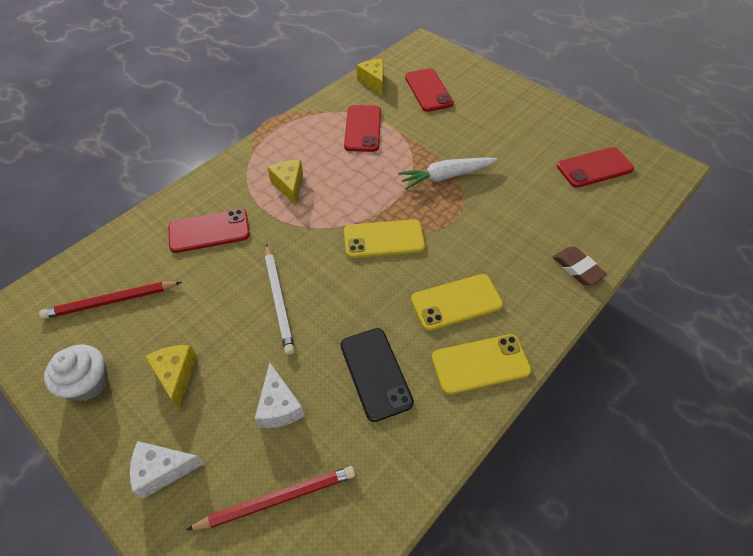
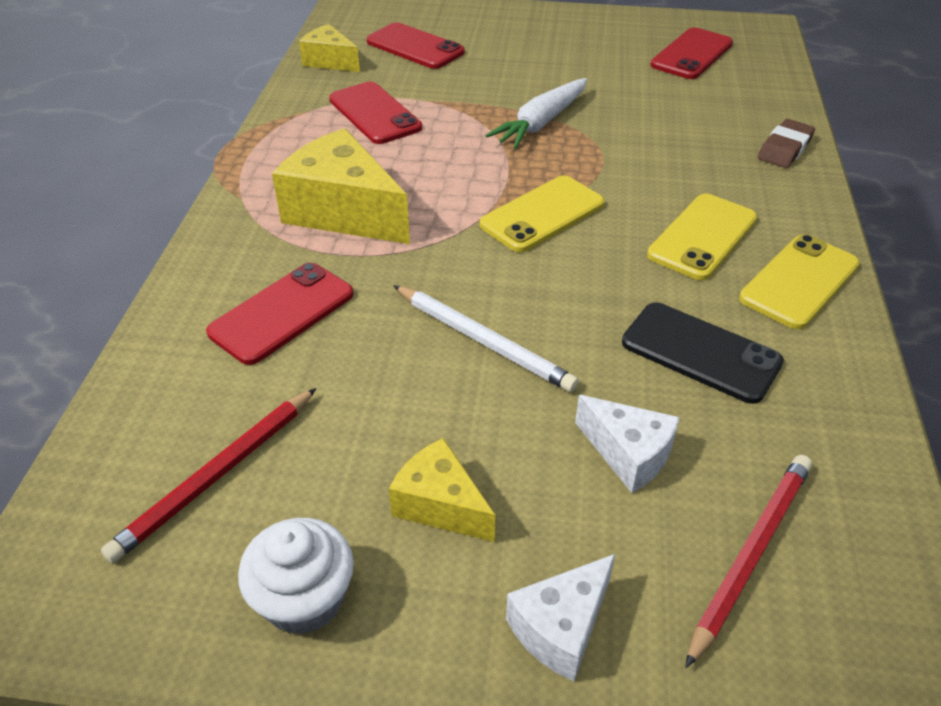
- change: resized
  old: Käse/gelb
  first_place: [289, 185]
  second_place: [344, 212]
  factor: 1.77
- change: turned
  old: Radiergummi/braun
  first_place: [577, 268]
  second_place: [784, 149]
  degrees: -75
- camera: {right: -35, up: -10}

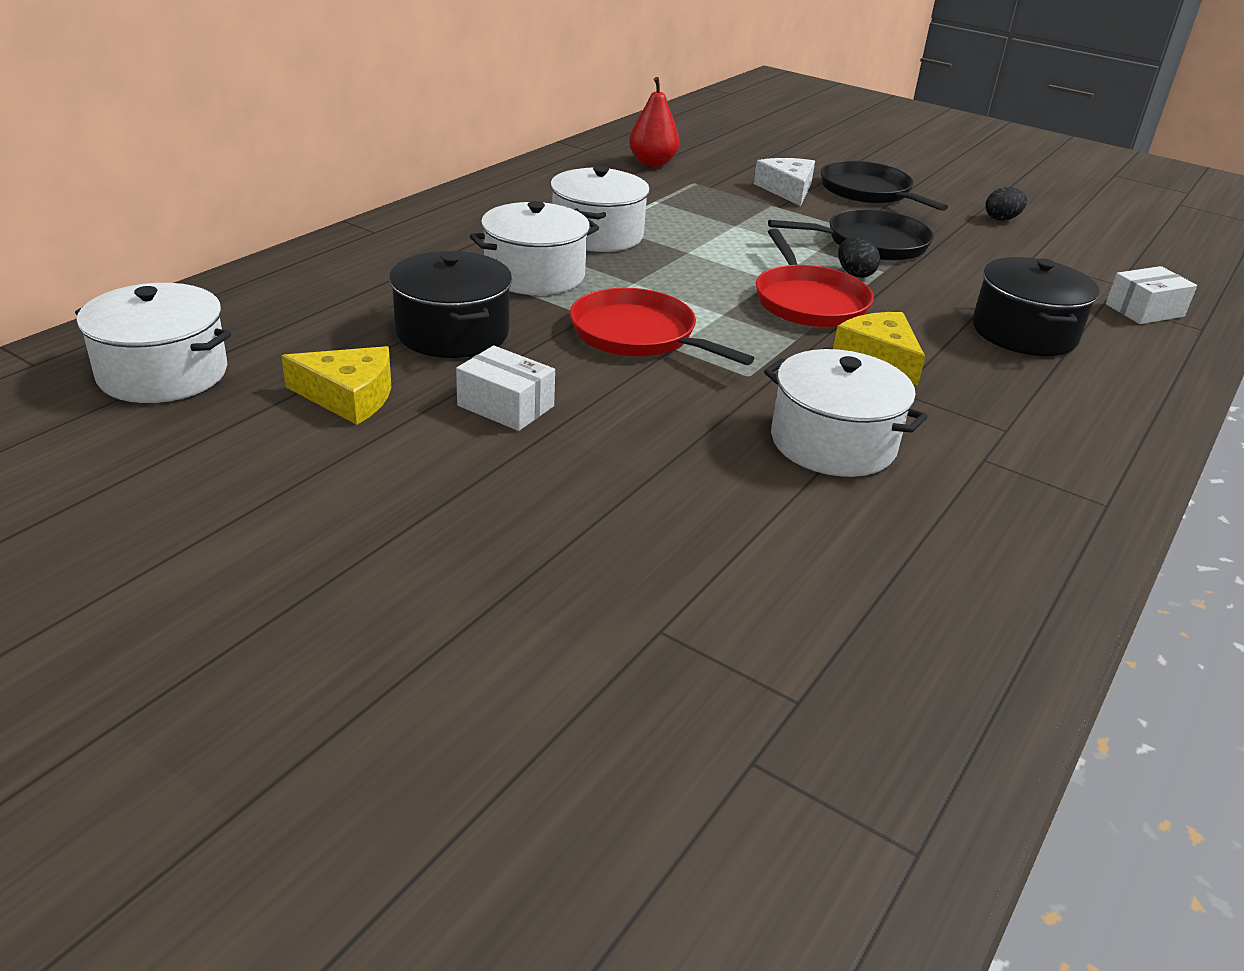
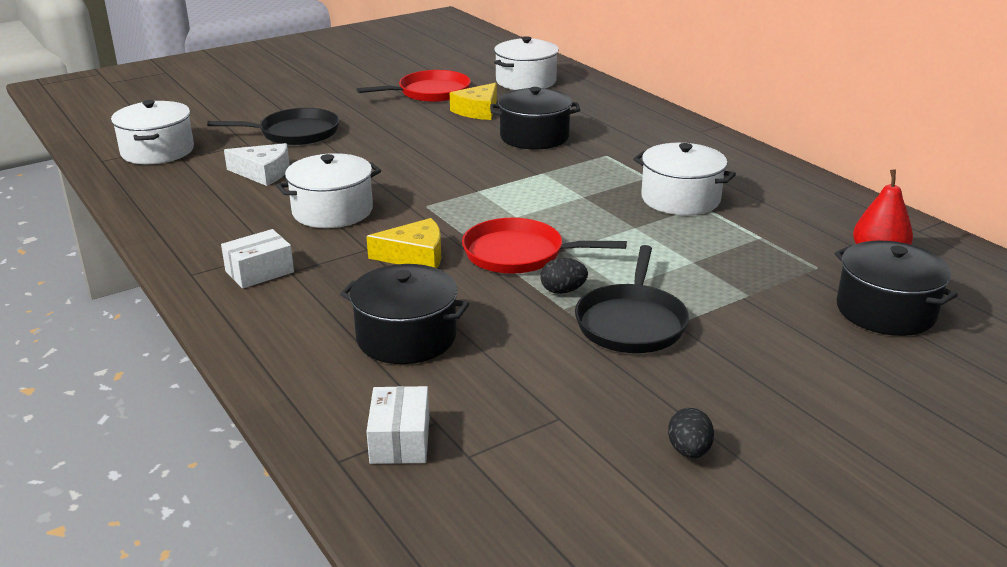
- change: moved
  old: Schachtel/weiß
  first_place: [505, 406]
  second_place: [259, 272]
- change: moved
  old: Kochtopf/weiß
  first_place: [534, 275]
  second_place: [157, 151]
- change: moved
  old: Pfanne/rot
  first_place: [638, 335]
  second_place: [430, 92]
- change: moved
  old: Käse/weiß
  first_place: [787, 190]
  second_place: [263, 173]
- change: moved
  old: Pfanne/schwarz
  first_place: [868, 192]
  second_place: [295, 133]
- change: added
  new: Kochtopf/schwarz
  second_place: [885, 311]
- camera: {right: 115, up: -5}

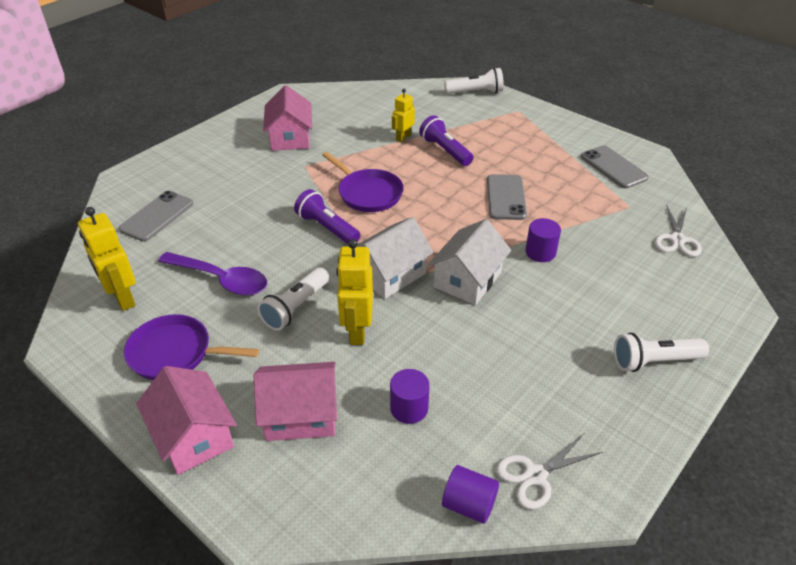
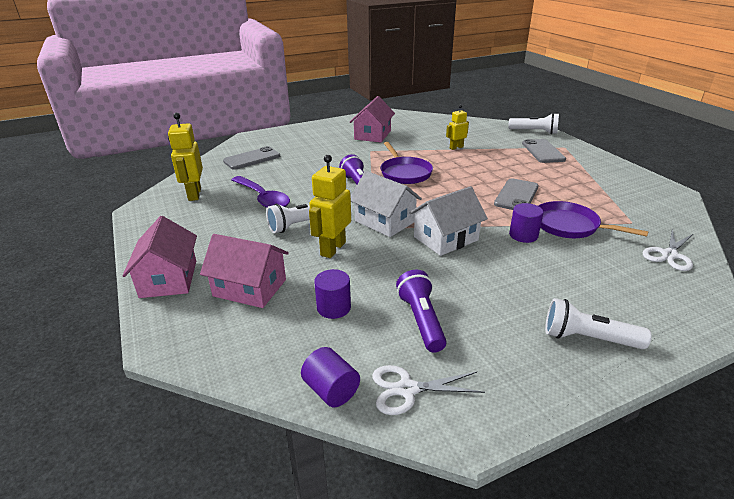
- change: moved
  old: Pfanne/lila
  first_place: [175, 353]
  second_place: [569, 226]
- change: turned
  old: Haus/weiß
  first_place: [390, 274]
  second_place: [385, 221]
  degrees: 60
- change: moved
  old: Taschenlampe/lila
  first_place: [445, 151]
  second_place: [421, 320]
- change: moved
  old: Handy/grau
  first_place: [613, 167]
  second_place: [543, 151]
- camera: {right: 25, up: -10}

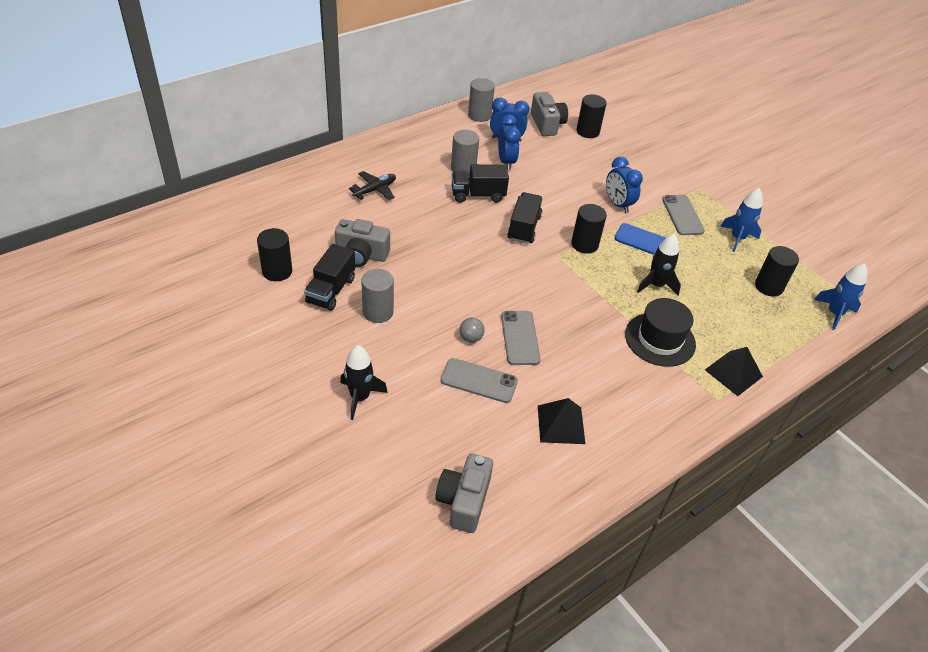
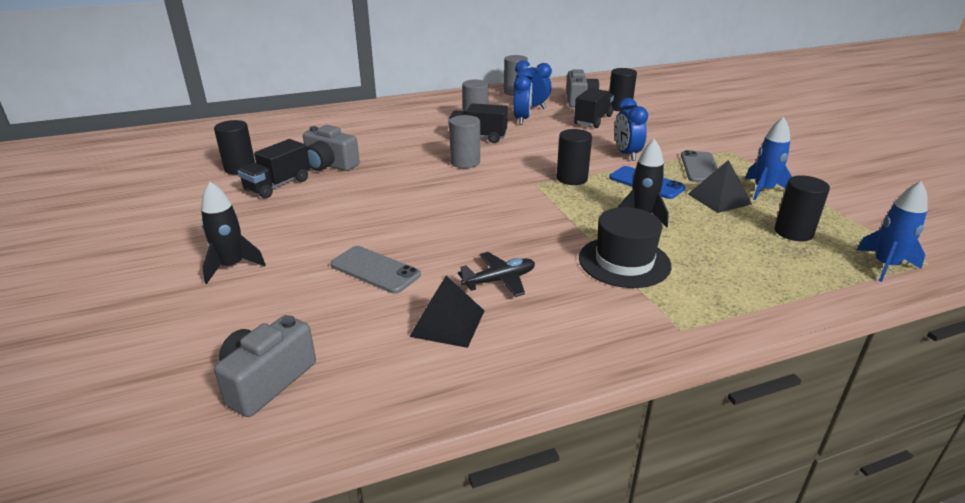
- change: moved
  old: Flugzeug/schwarz
  first_place: [375, 190]
  second_place: [499, 280]
- change: moved
  old: Vollzylinder/grau
  first_place: [378, 312]
  second_place: [465, 162]
- change: removed
  old: Ball/grau
  first_place: [471, 338]
- change: removed
  old: Handy/grau
  first_place: [520, 338]
- change: moved
  old: Lastwagen/schwarz
  first_place: [524, 228]
  second_place: [593, 120]
- change: moved
  old: Pyramide/schwarz
  first_place: [733, 373]
  second_place: [719, 199]
- camera: {right: 20, up: -15}

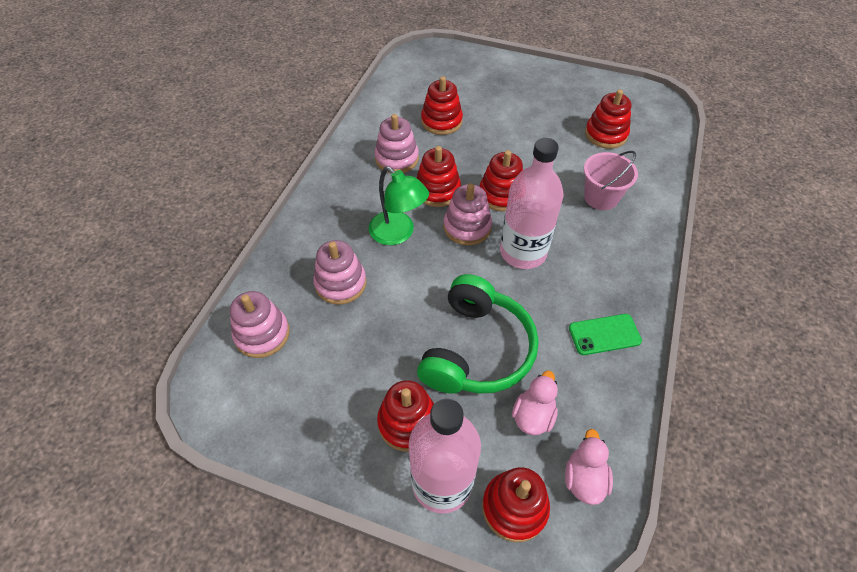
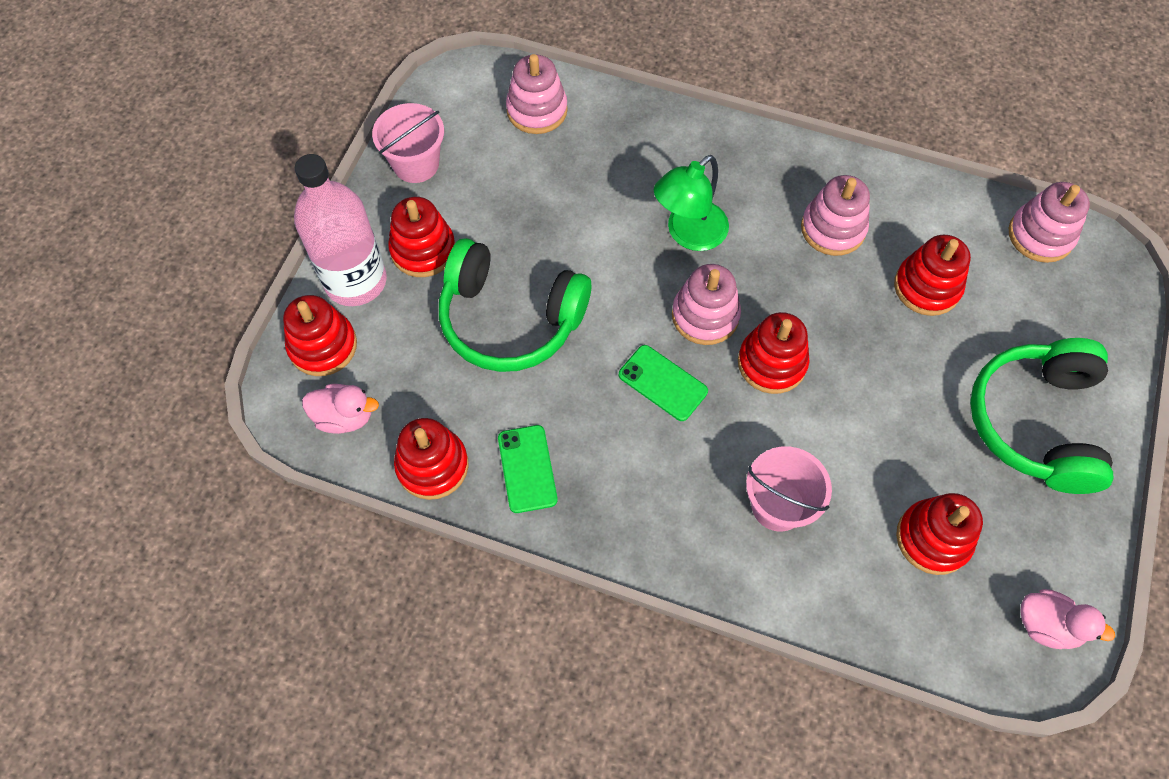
- change: moved
  old: Stapelspielzeug/rosa
  first_place: [340, 283]
  second_place: [1040, 235]
- change: moved
  old: Stapelspielzeug/rot
  first_place: [437, 190]
  second_place: [432, 465]
- change: replaced
  old: Flasche/rosa
  new: Handy/grün
  first_place: [523, 252]
  second_place: [662, 383]
- change: moved
  old: Ente/rosa
  first_place: [533, 416]
  second_place: [1046, 625]
- change: added
  new: Eimer/rosa
  second_place: [416, 164]
- change: added
  new: Kopfhörer/grün
  second_place: [1035, 422]
- camera: {right: 90, up: 10}

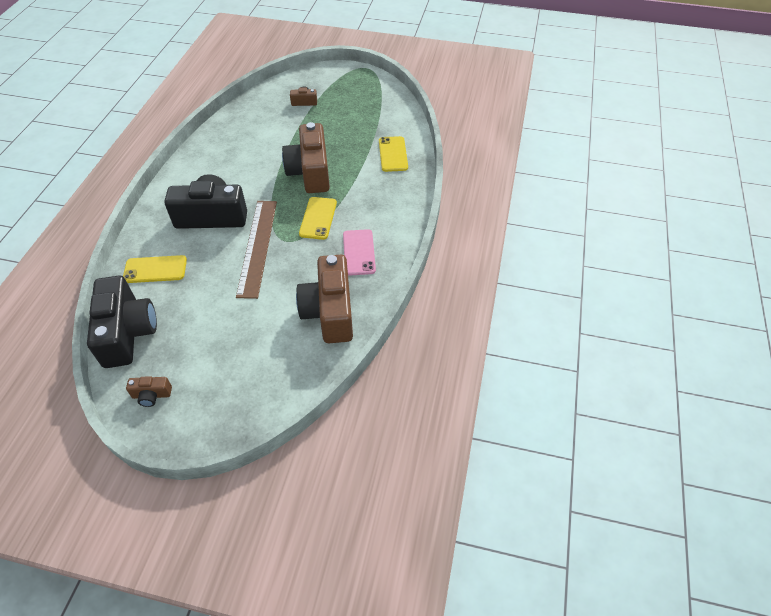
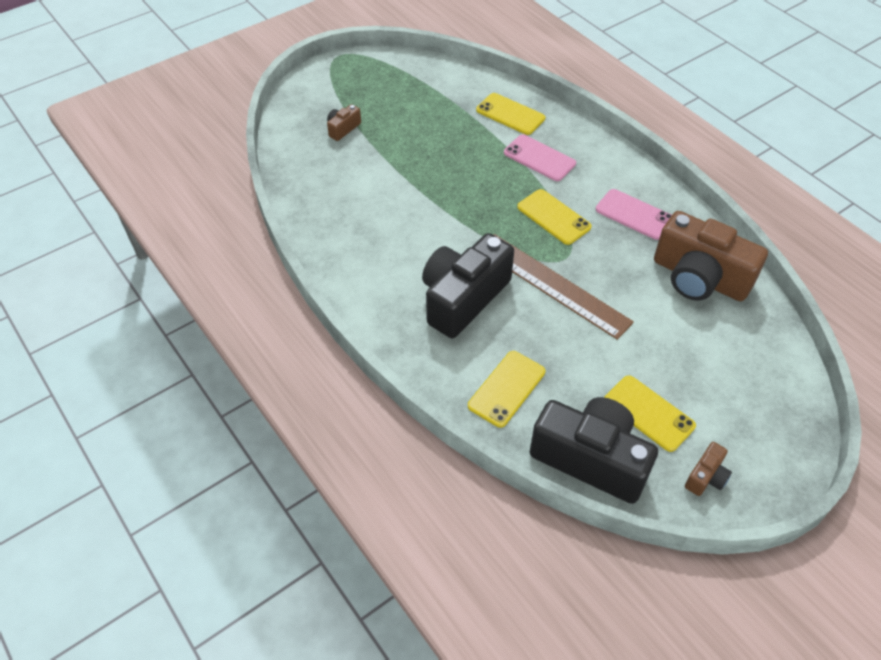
- change: removed
  old: Kamera/braun
  first_place: [310, 172]
- change: added
  new: Handy/rosa
  second_place: [539, 158]
- change: added
  new: Handy/gelb
  second_place: [648, 413]
- camera: {right: -50, up: 0}

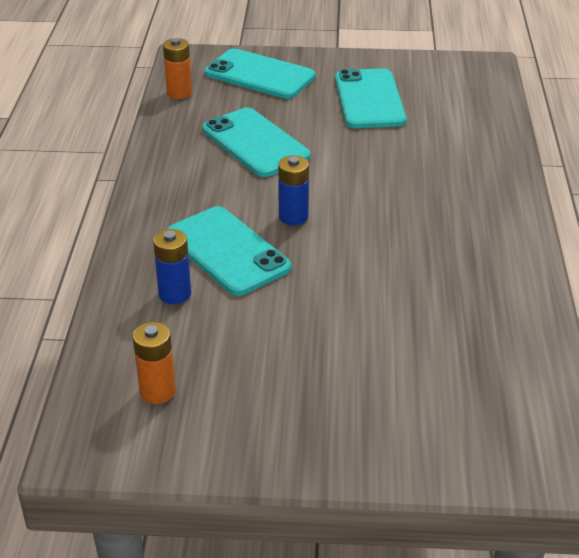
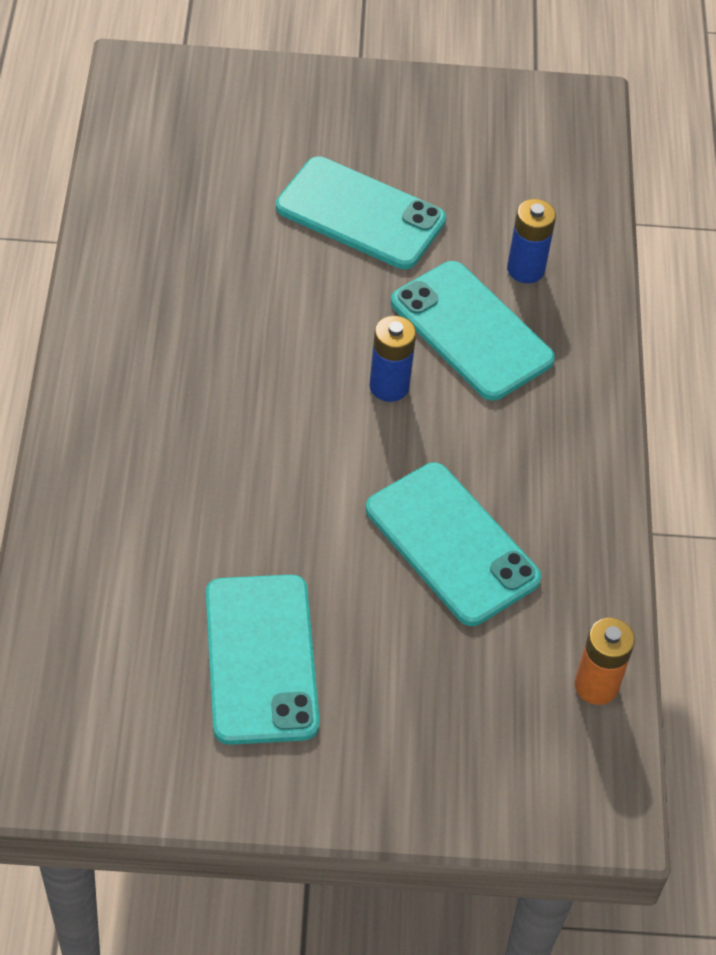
- change: removed
  old: Batterie/orange
  first_place: [157, 391]
- change: moved
  old: Handy/türkis
  first_place: [259, 75]
  second_place: [360, 214]
- camera: {right: 175, up: 15}

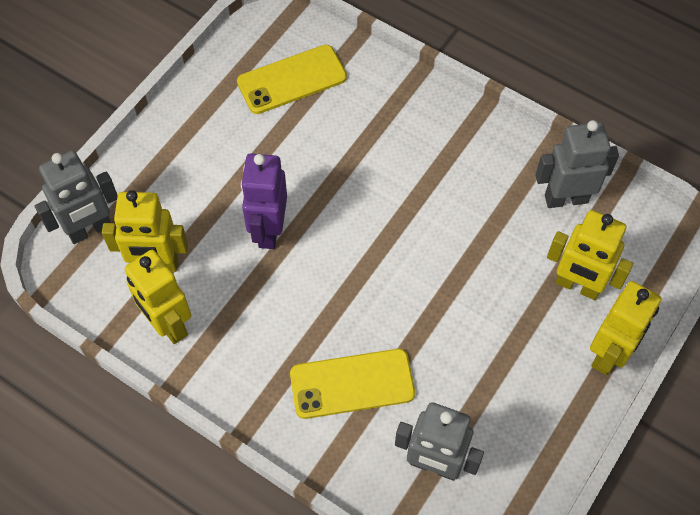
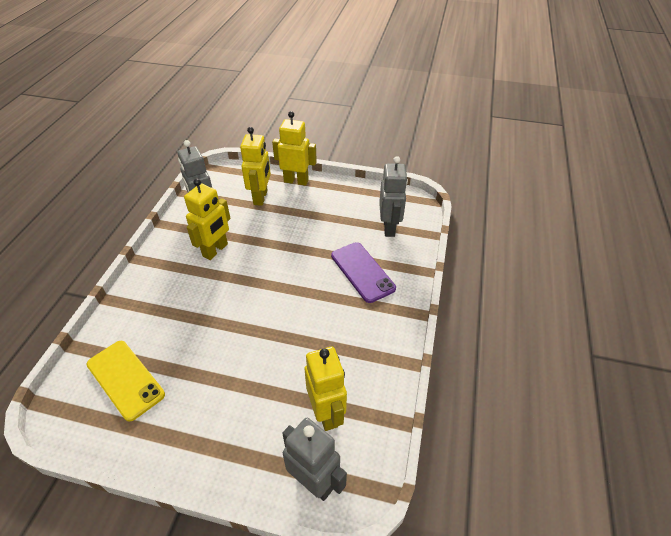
- change: moved
  old: Roboter/gelb
  first_place: [168, 324]
  second_place: [215, 250]
- change: removed
  old: Roboter/lila
  first_place: [268, 230]
- change: recoloured
  old: Handy/gelb
  new: Handy/lila
  first_place: [352, 383]
  second_place: [362, 272]
- camera: {right: -110, up: -15}

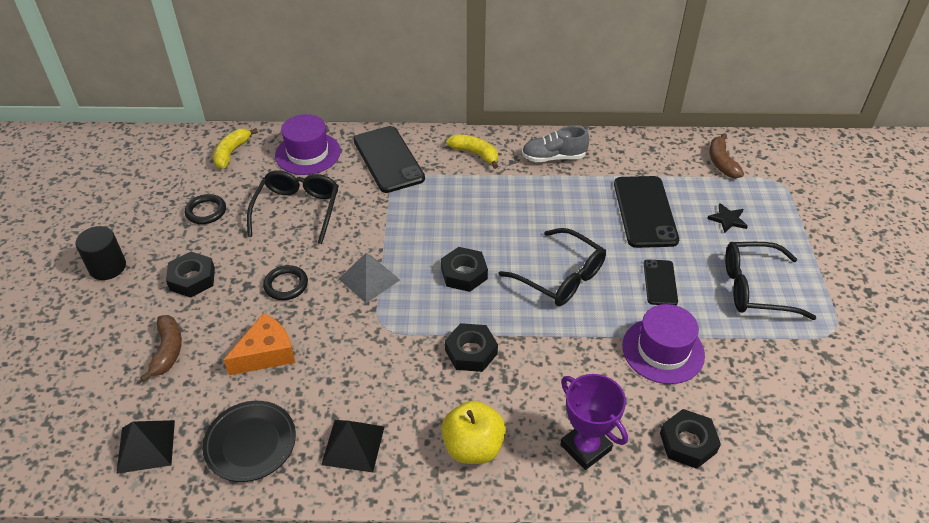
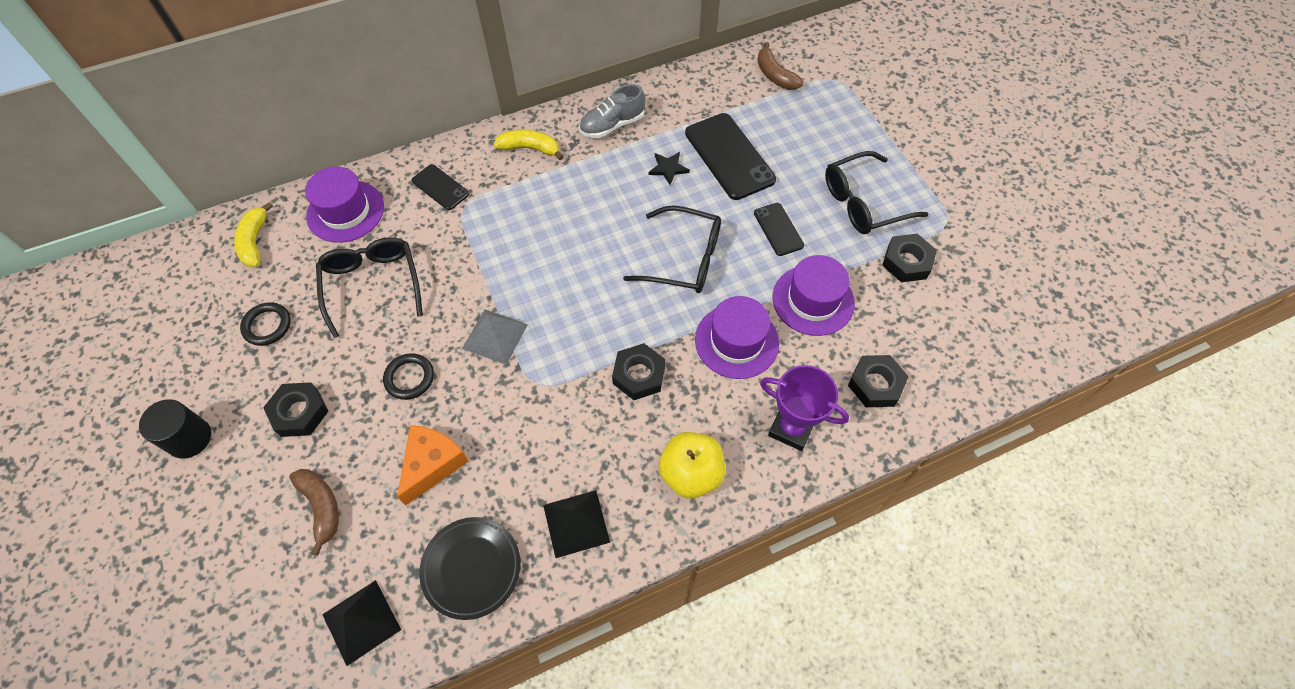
- change: resized
  old: Handy/schwarz
  first_place: [388, 159]
  second_place: [440, 187]
  factor: 0.55
- change: moved
  old: Sechskantmutter/schwarz
  first_place: [464, 274]
  second_place: [907, 262]
- change: moved
  old: Stern/schwarz
  first_place: [727, 219]
  second_place: [668, 168]
- change: added
  new: Hut/lila
  second_place: [736, 341]
- camera: {right: -25, up: 15}

